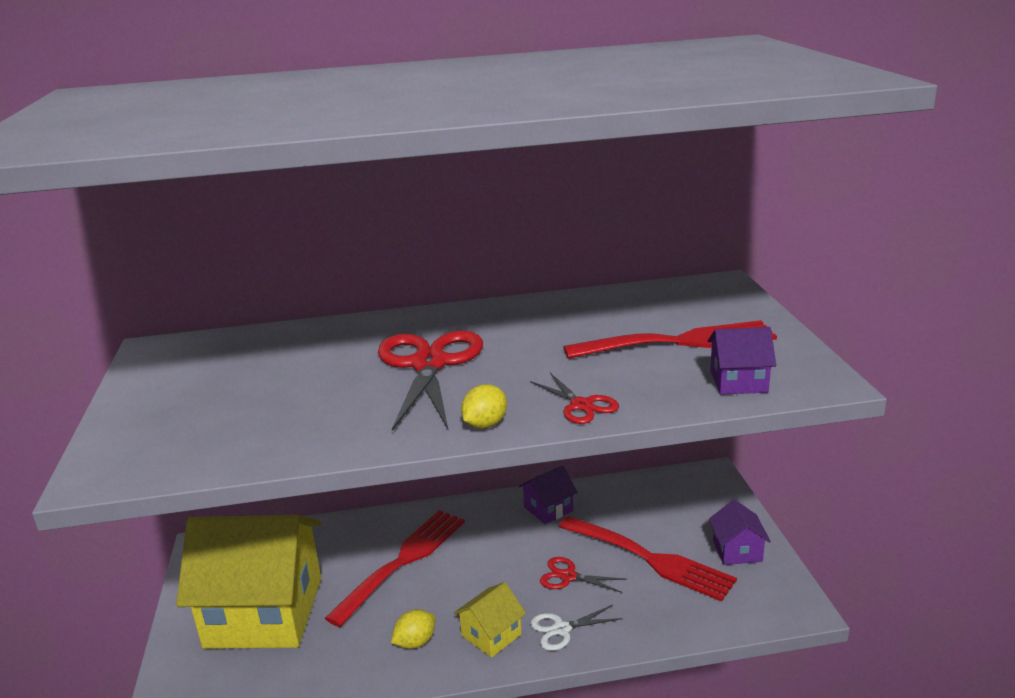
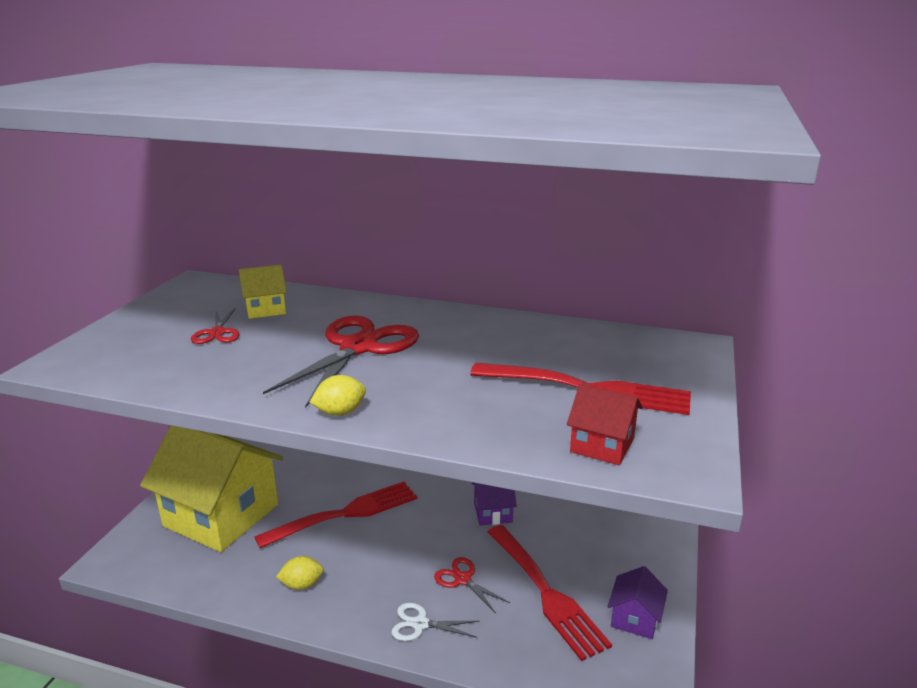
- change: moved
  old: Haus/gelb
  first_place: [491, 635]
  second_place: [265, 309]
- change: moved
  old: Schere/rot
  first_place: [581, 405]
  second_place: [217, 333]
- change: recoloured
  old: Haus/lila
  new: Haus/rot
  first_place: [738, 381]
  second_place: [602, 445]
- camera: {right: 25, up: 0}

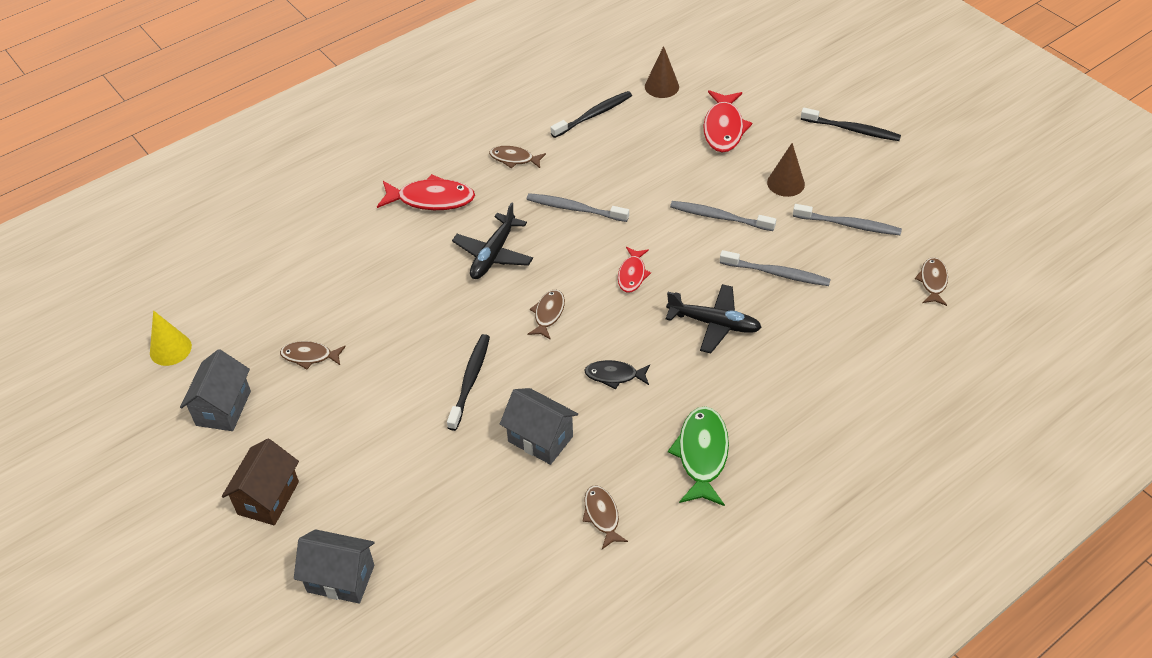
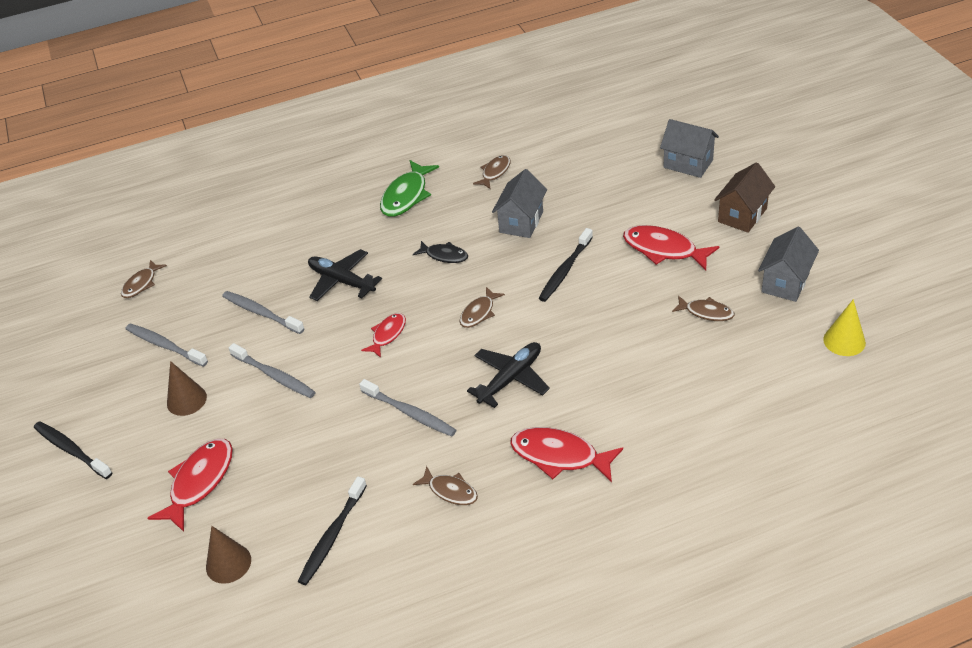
- change: turned
  old: Haus/grau
  first_place: [540, 439]
  second_place: [521, 222]
  degrees: 60
- change: turned
  old: Zahnbürste/schwarz
  first_place: [593, 115]
  second_place: [332, 536]
  degrees: -45
- change: turned
  old: Fisch/braun
  first_place: [602, 515]
  second_place: [495, 172]
  degrees: -150
- change: added
  new: Fisch/rot
  second_place: [664, 250]
- camera: {right: -160, up: -5}

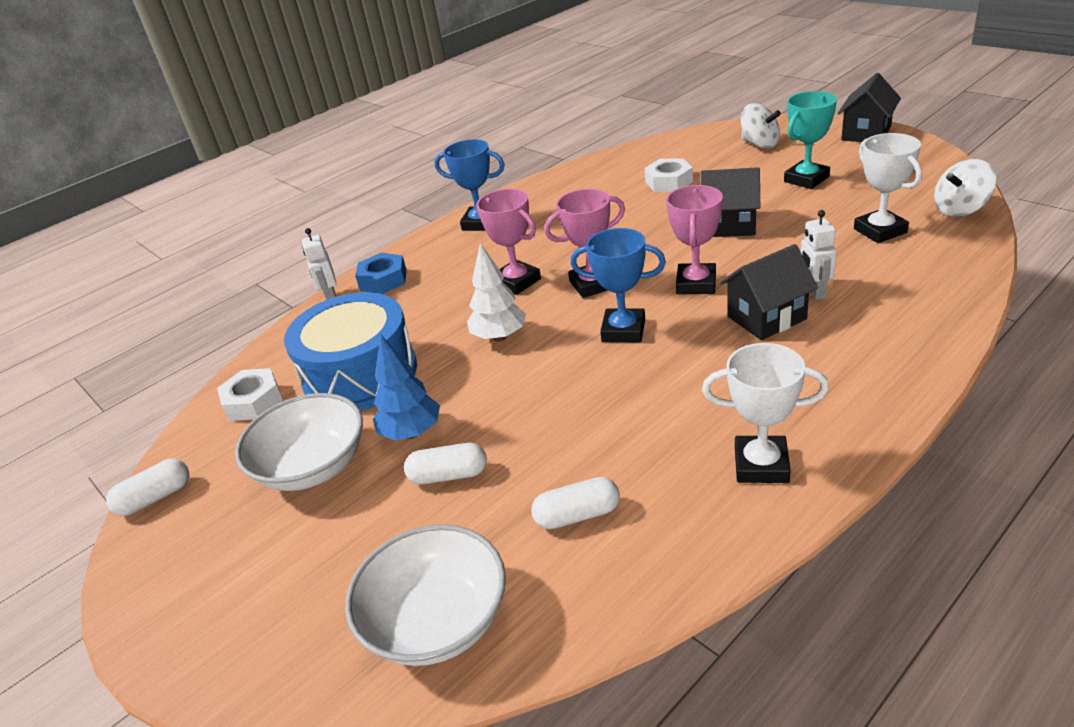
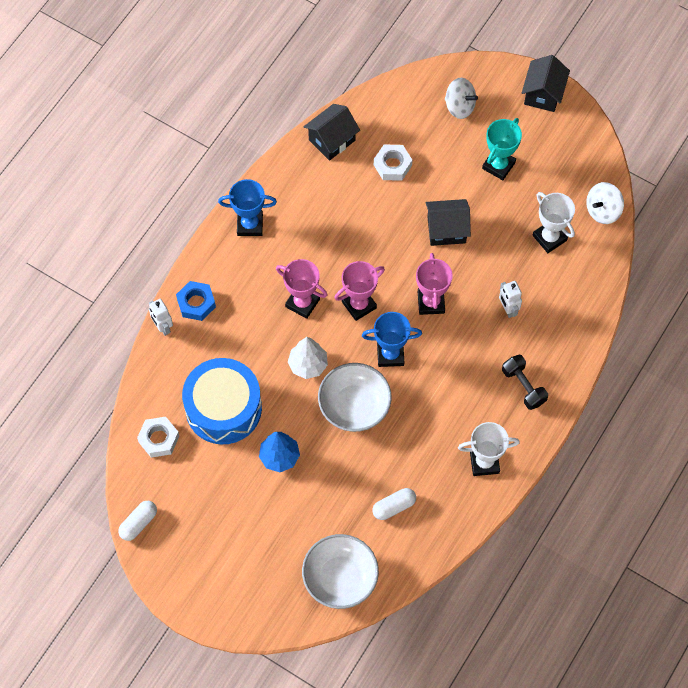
- change: moved
  old: Schüssel/weiß
  first_place: [313, 466]
  second_place: [354, 405]
- change: removed
  old: Kapsel/weiß
  first_place: [448, 475]
- change: moved
  old: Haus/schwarz
  first_place: [766, 318]
  second_place: [332, 140]
- change: added
  new: Hantel/schwarz
  second_place: [523, 386]
- camera: {right: -20, up: 30}

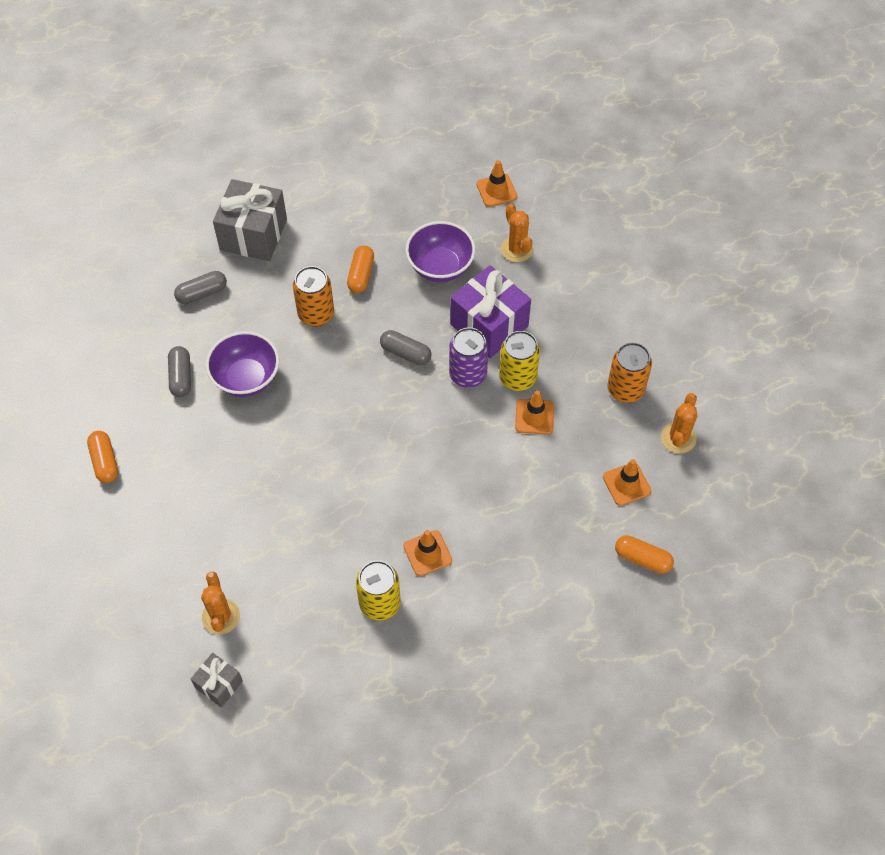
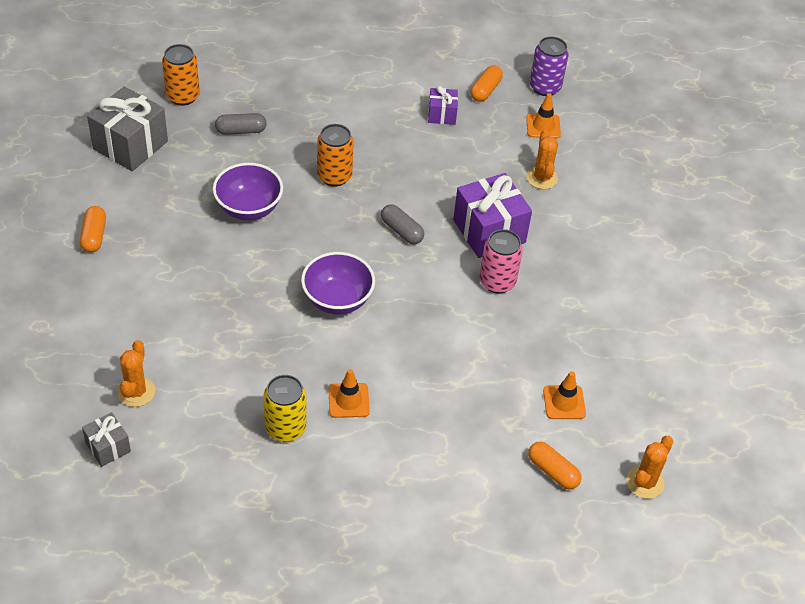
- change: removed
  old: Kapsel/grau
  first_place: [181, 377]
- change: moved
  old: Geschenk/grau
  first_place: [253, 234]
  second_place: [130, 145]
- change: moved
  old: Kapsel/orange
  first_place: [361, 275]
  second_place: [485, 90]
- change: moved
  old: Schüssel/lila
  first_place: [440, 267]
  second_place: [337, 300]
- change: moved
  old: Dose/lila
  first_place: [468, 374]
  second_place: [545, 87]
- change: recoloured
  old: Dose/gelb
  new: Dose/rosa
  first_place: [517, 378]
  second_place: [497, 282]
- change: removed
  old: Leitkegel/orange
  first_place: [534, 417]
- change: moved
  old: Dose/orange
  first_place: [625, 389]
  second_place: [183, 96]
- change: moved
  old: Kaktus/orange
  first_place: [678, 438]
  second_place: [645, 482]
- change: added
  new: Geschenk/lila
  second_place: [442, 114]
- camera: {right: 15, up: -10}

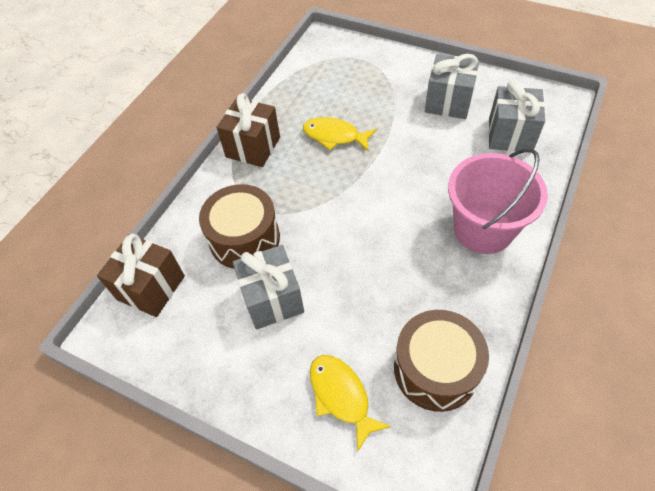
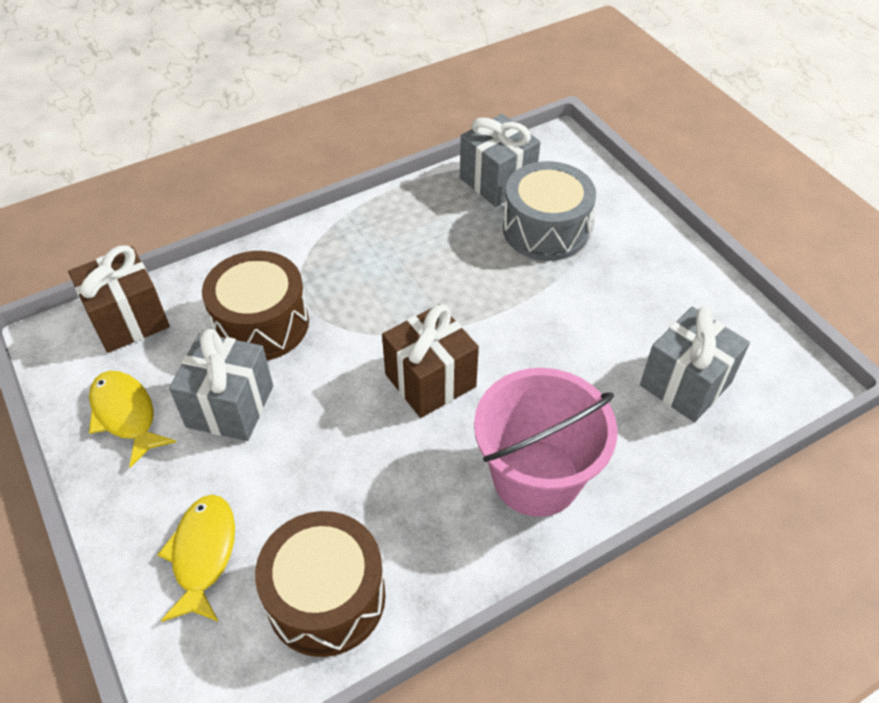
- change: moved
  old: Geschenk/braun
  first_place: [253, 147]
  second_place: [430, 380]
- change: moved
  old: Fisch/gelb
  first_place: [334, 136]
  second_place: [126, 415]
- change: moved
  old: Geschenk/grau
  first_place: [448, 102]
  second_place: [497, 181]
- change: added
  new: Trommel/grau
  second_place: [545, 229]
- camera: {right: 30, up: -5}

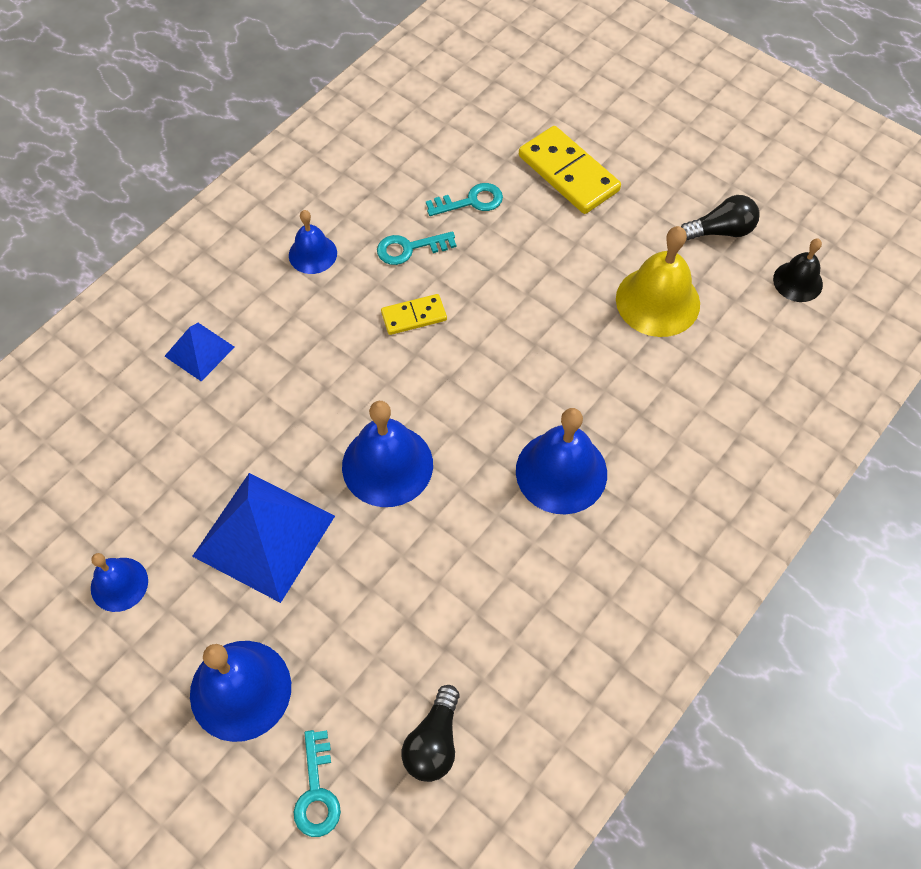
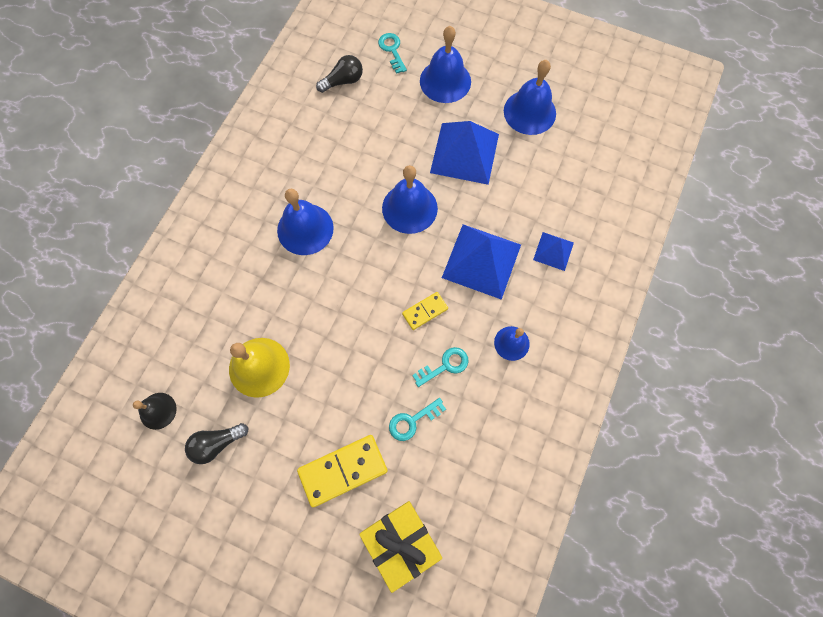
- change: resized
  old: Glocke/blau
  first_place: [119, 584]
  second_place: [529, 112]
  factor: 1.69
- change: turned
  old: Glühbirne/schwarz
  first_place: [434, 742]
  second_place: [343, 81]
  degrees: 60
- change: turned
  old: Dominostein/gelb
  first_place: [568, 173]
  second_place: [343, 470]
  degrees: -60
- change: added
  new: Geschenk/gelb
  second_place: [401, 543]
- change: added
  new: Pyramide/blau
  second_place: [481, 261]
- camera: {right: 165, up: 10}

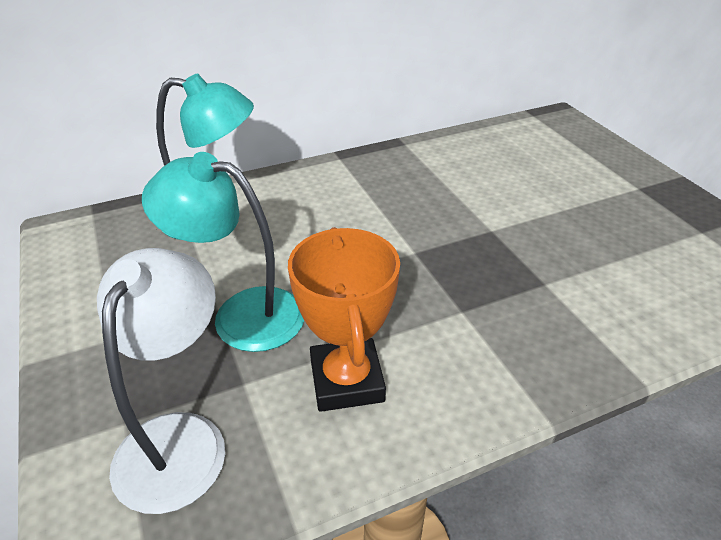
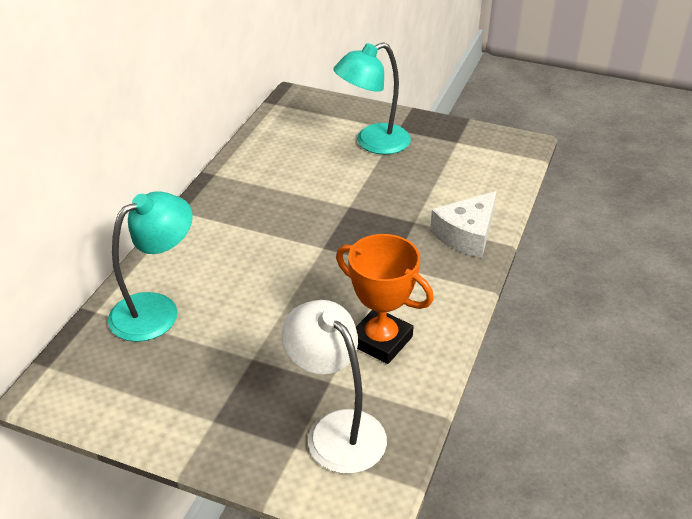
- change: moved
  old: Lampe/türkis
  first_place: [241, 314]
  second_place: [373, 143]
- change: added
  new: Käse/weiß
  second_place: [466, 234]
- camera: {right: -45, up: 0}

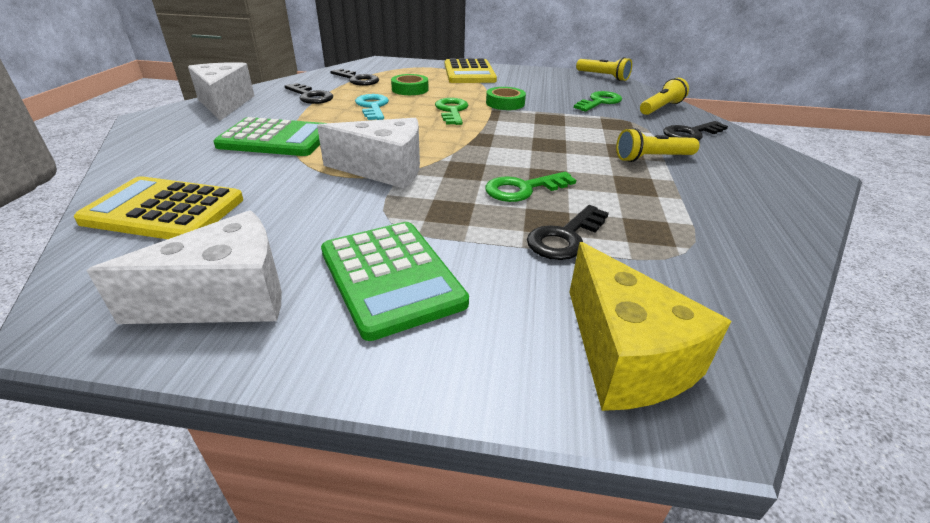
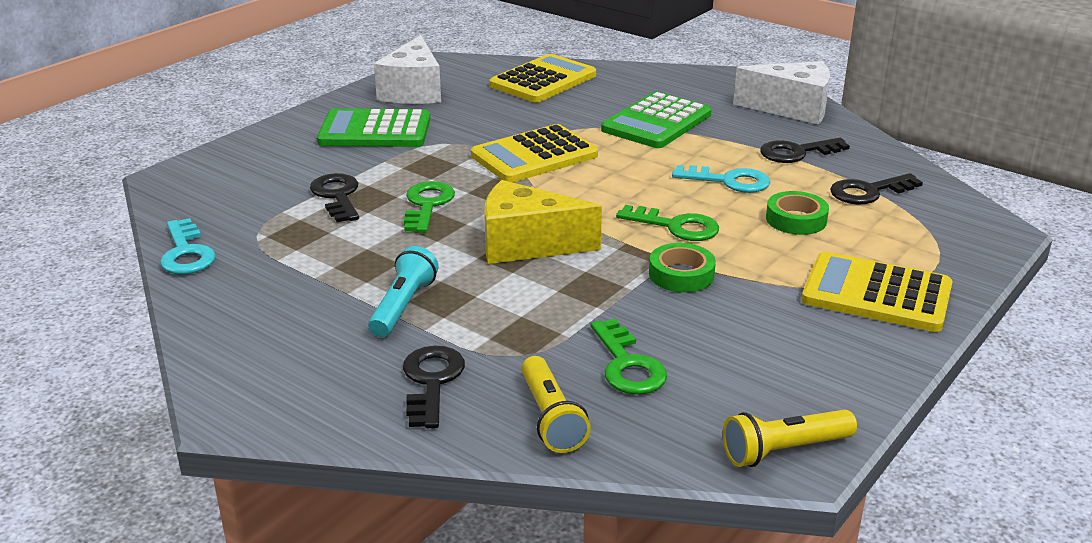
- change: replaced
  old: Käse/weiß
  new: Taschenrechner/gelb
  first_place: [384, 170]
  second_place: [534, 156]
- change: moved
  old: Käse/gelb
  first_place: [625, 356]
  second_place: [526, 245]
- change: recoloured
  old: Taschenlampe/gelb
  new: Taschenlampe/türkis
  first_place: [652, 158]
  second_place: [403, 306]
- change: added
  new: Schlüssel/türkis
  second_place: [186, 253]
- camera: {right: 120, up: -5}

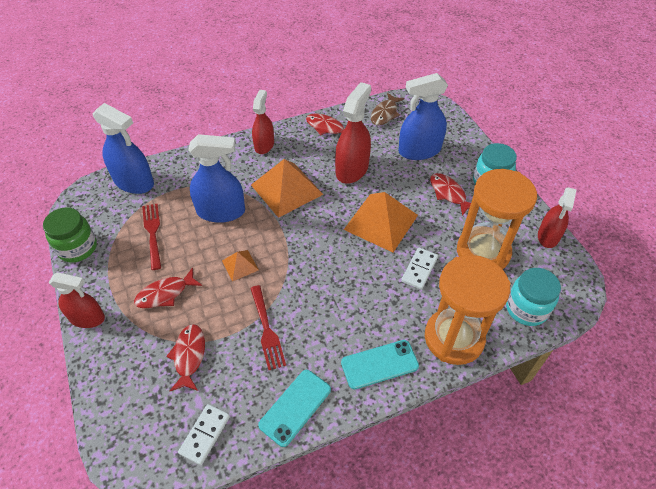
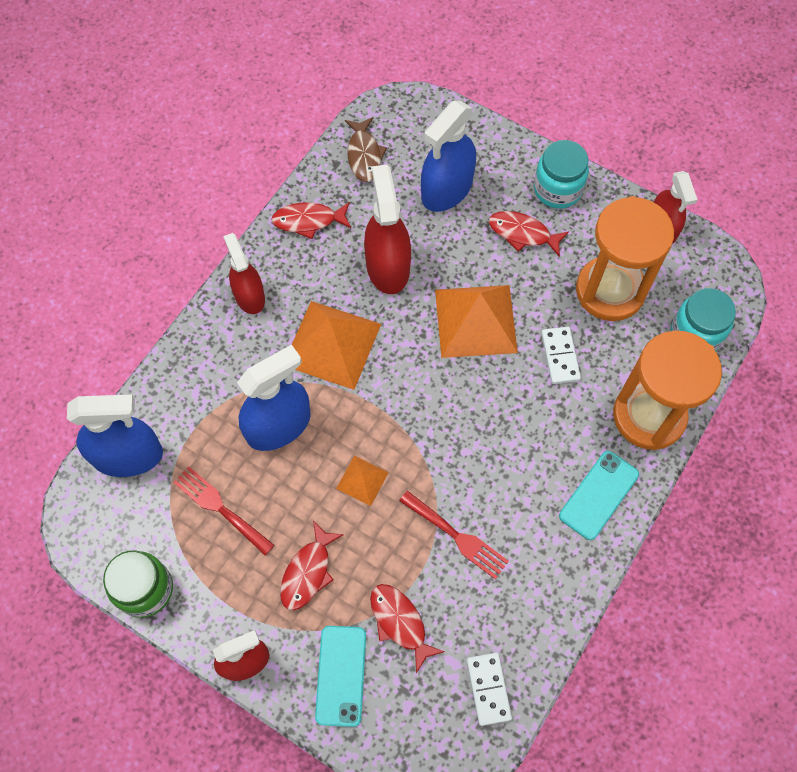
- change: moved
  old: Handy/türkis
  first_place: [295, 407]
  second_place: [341, 675]
- camera: {right: -35, up: 15}

